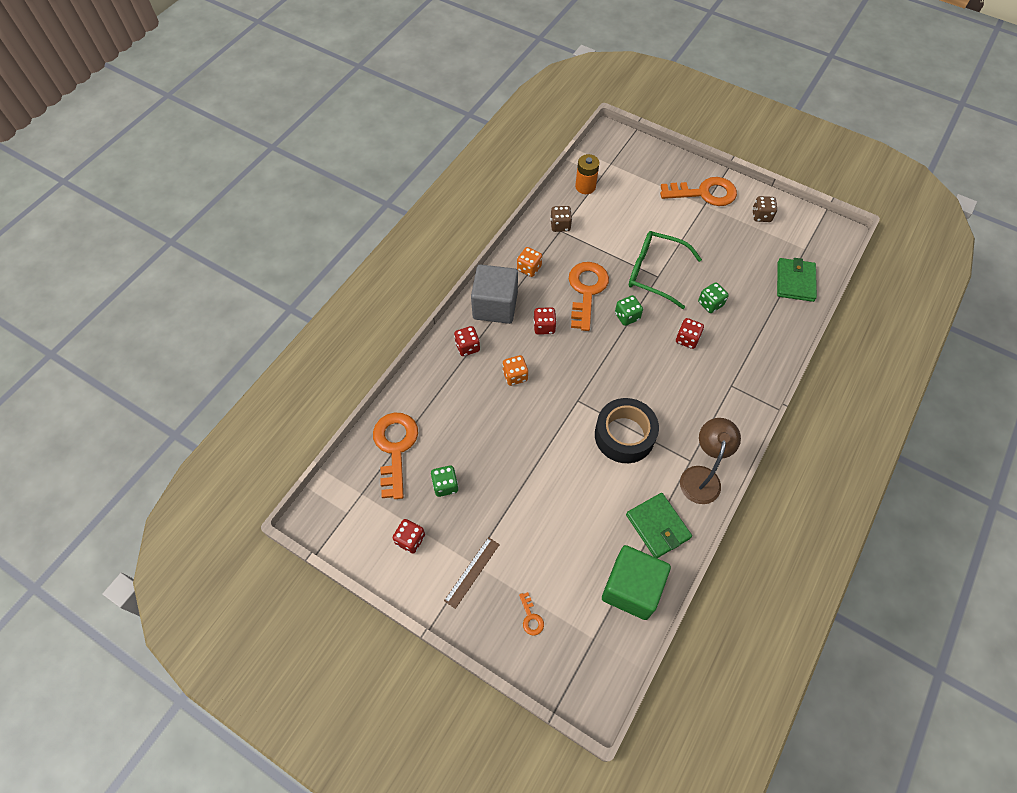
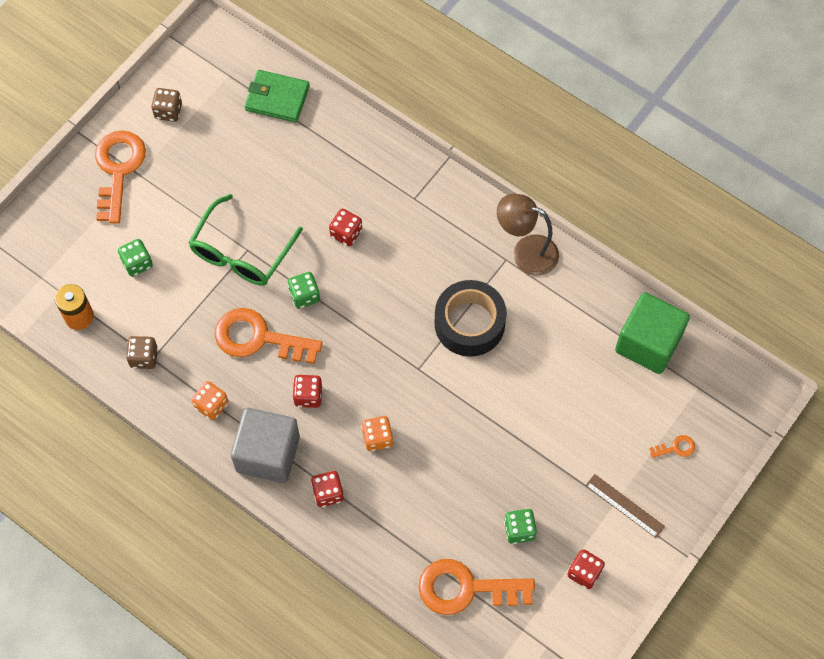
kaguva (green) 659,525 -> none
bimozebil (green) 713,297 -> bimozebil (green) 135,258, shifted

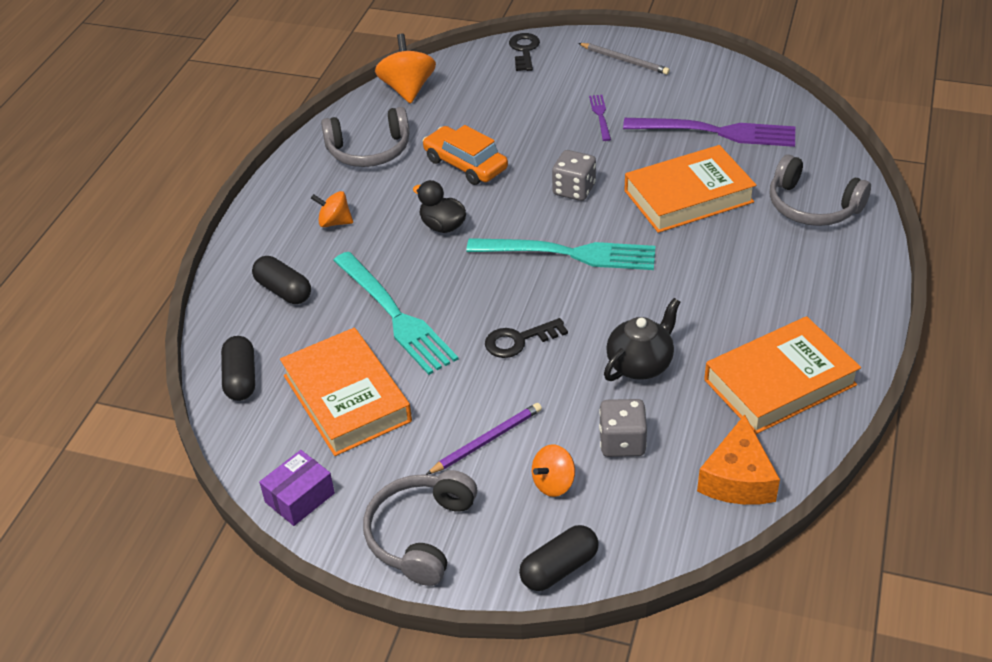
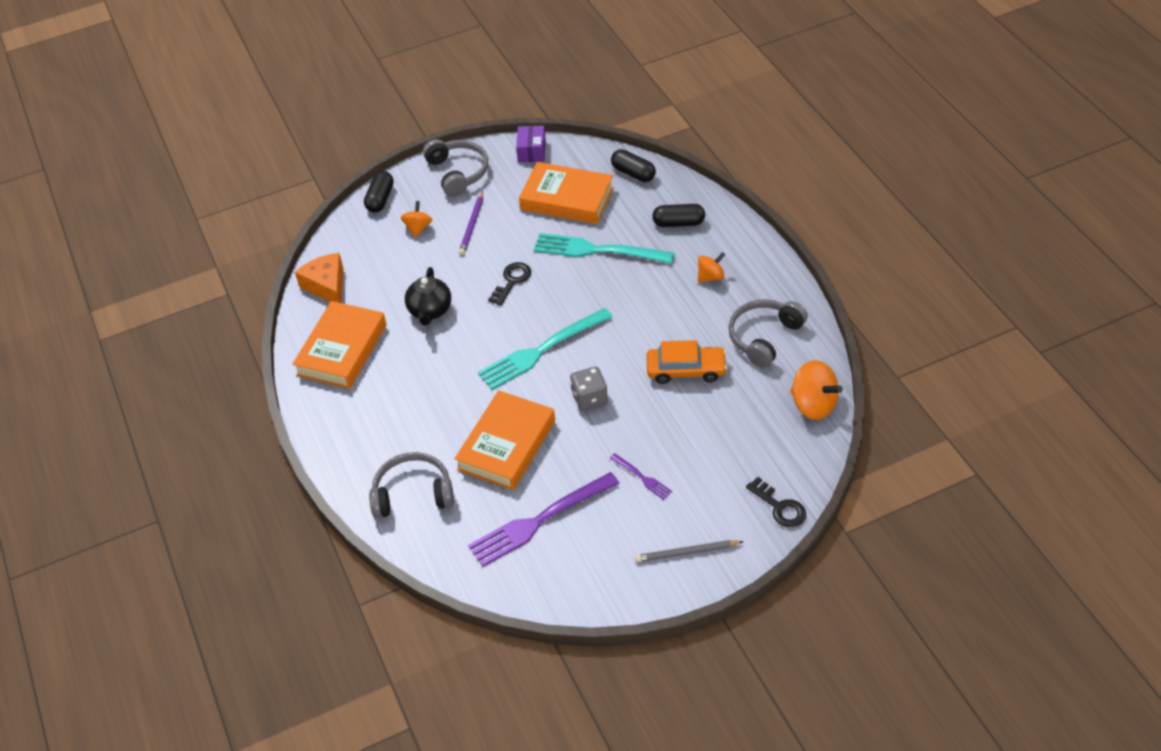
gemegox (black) 439,206 -> none
bimozebil (grey) 623,428 -> none

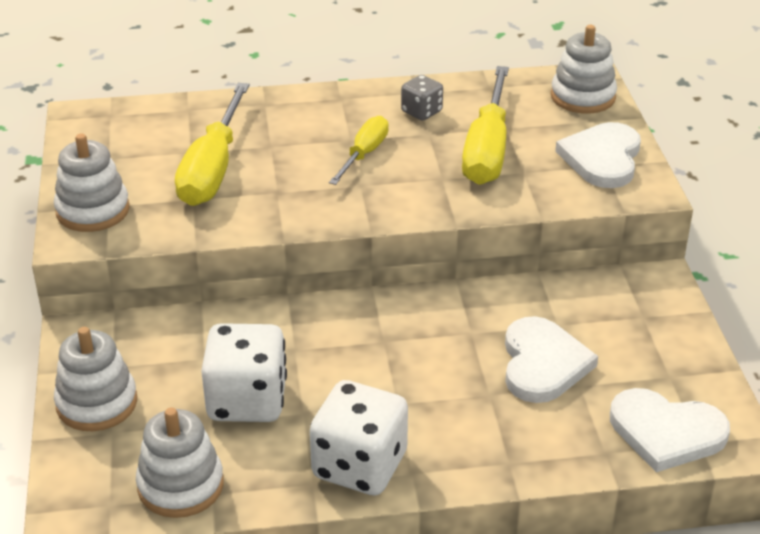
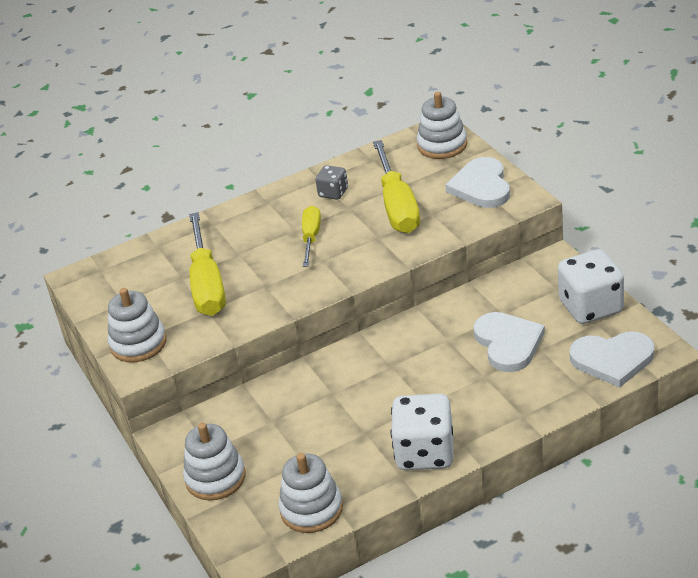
bimozebil (white) 244,372 -> bimozebil (white) 591,286, shifted

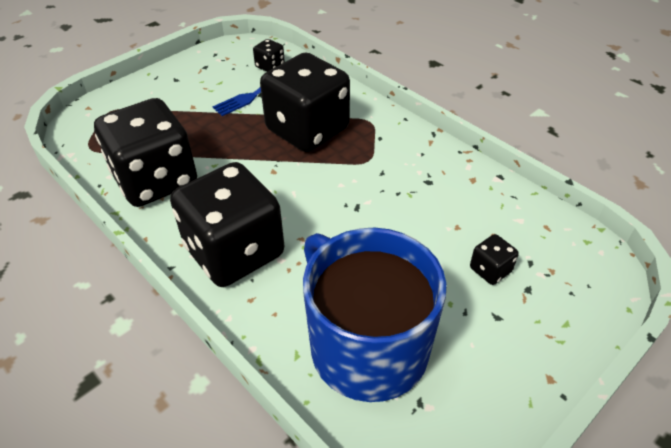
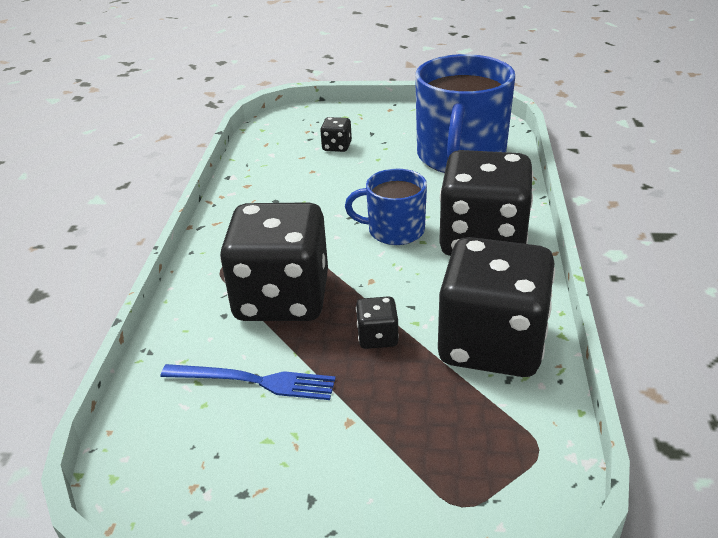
bimozebil (black) 269,55 -> bimozebil (black) 377,322, shifted
none -> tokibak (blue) 386,207

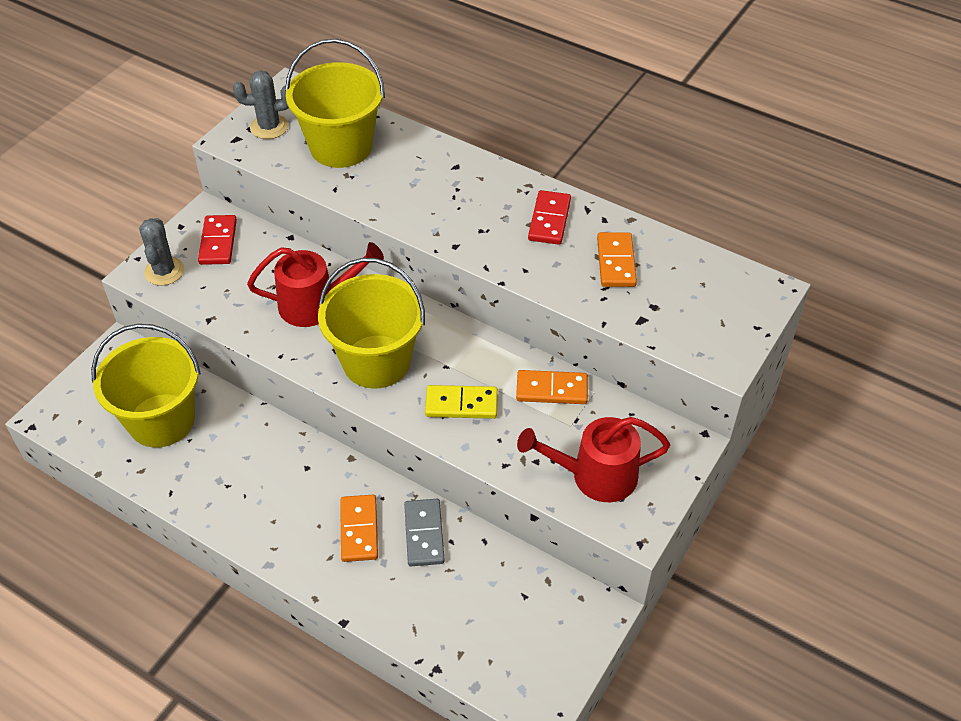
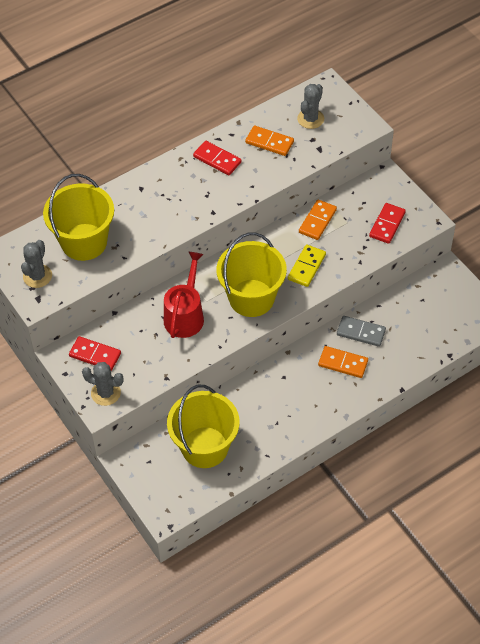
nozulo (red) 593,459 -> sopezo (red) 387,223
none -> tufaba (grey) 310,106

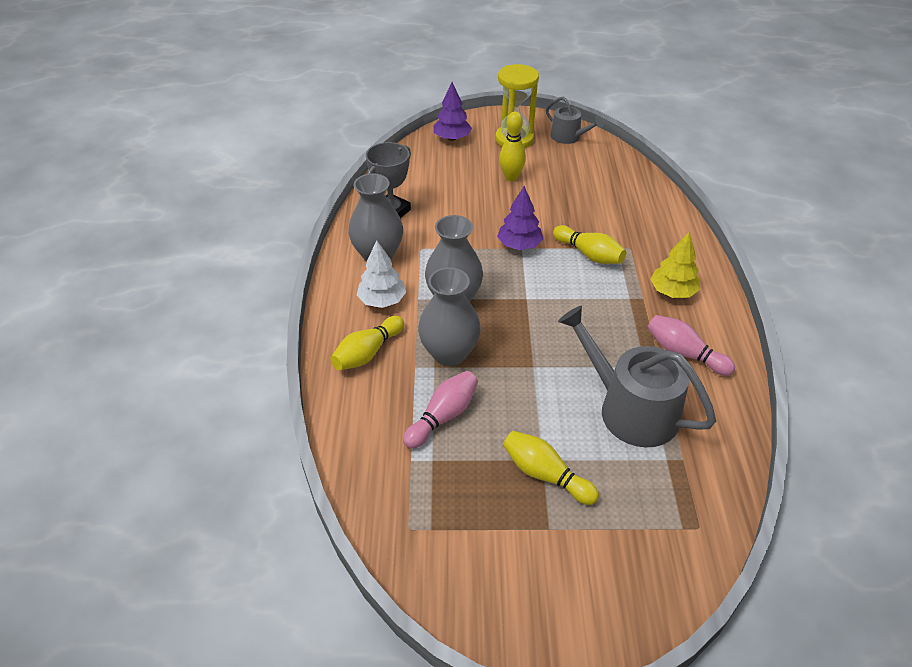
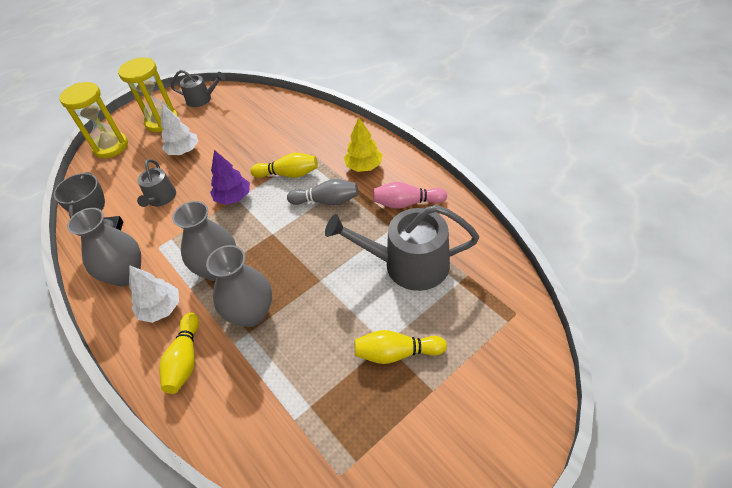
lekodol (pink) 440,410 -> none
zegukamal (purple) 452,111 -> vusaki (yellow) 93,120
lekodol (yellow) 512,146 -> zegukamal (white) 180,129
none -> nozulo (grey) 156,183
none -> lekodol (grey) 322,192

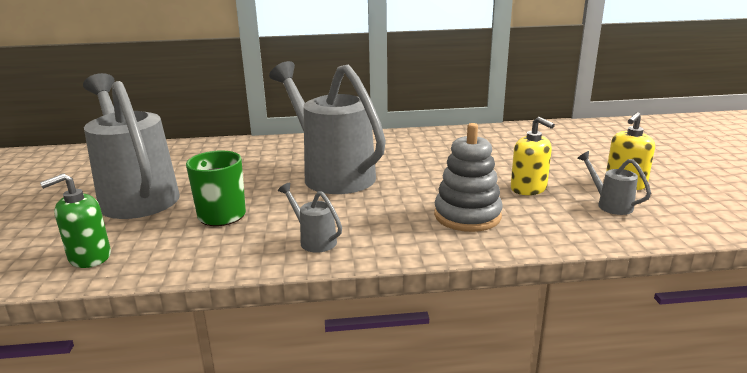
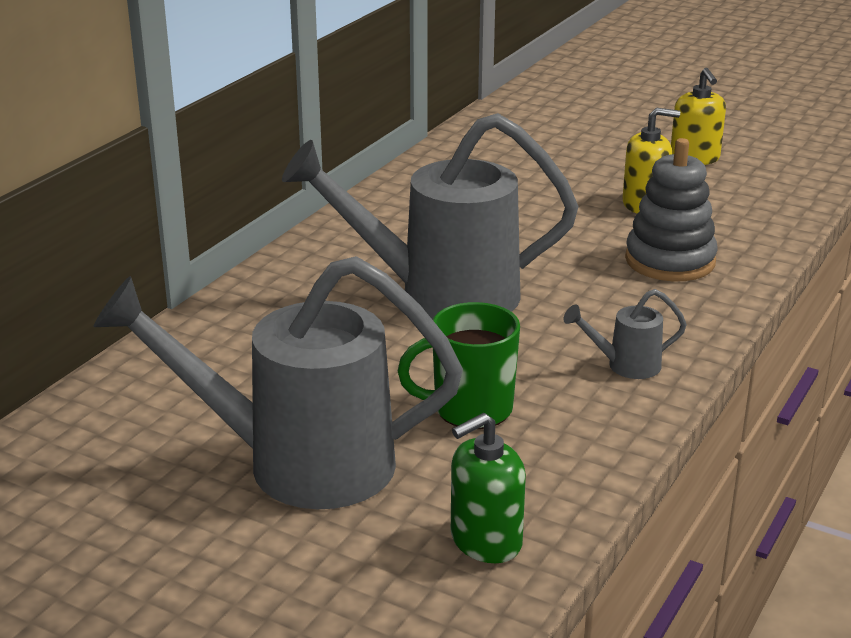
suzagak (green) 75,220 -> suzagak (green) 488,488, 60 degrees clockwise
nozulo (grey) 614,183 -> none

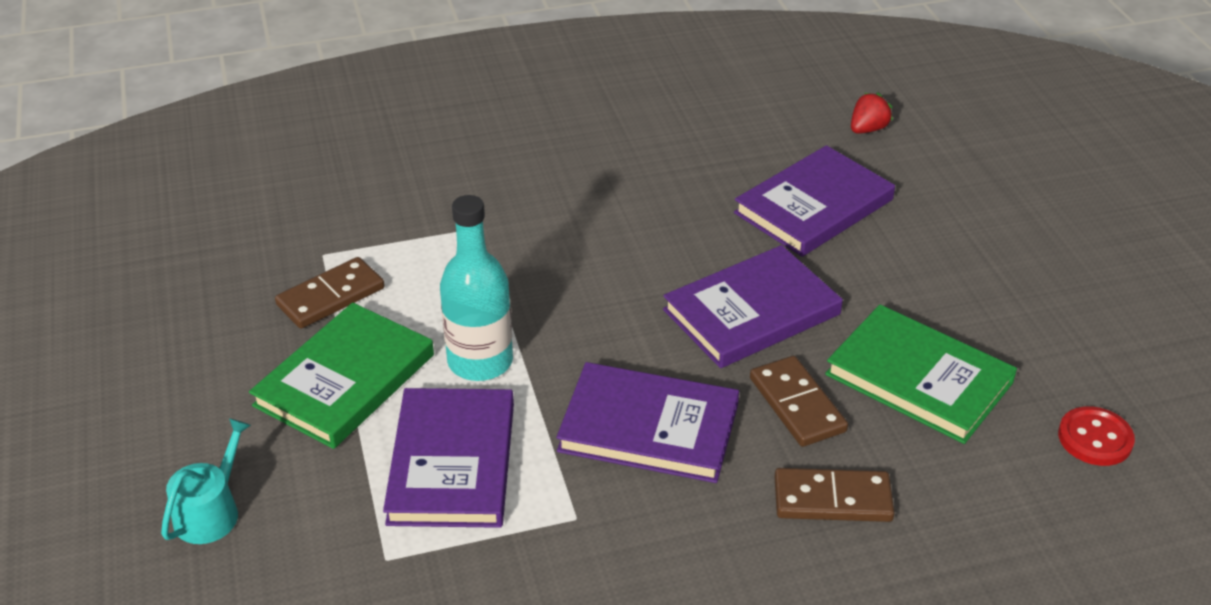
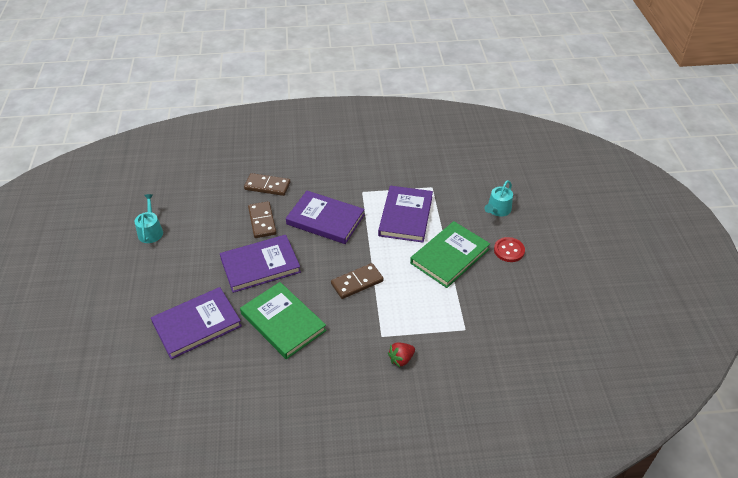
sopezo (brown) 330,293 -> sopezo (brown) 357,281, shifted
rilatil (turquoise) 476,288 -> none
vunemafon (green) 921,374 -> vunemafon (green) 283,320, shifted
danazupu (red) 872,113 -> danazupu (red) 401,355, shifted
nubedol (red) 1096,436 -> nubedol (red) 509,249, shifted
none -> nozulo (turquoise) 149,218

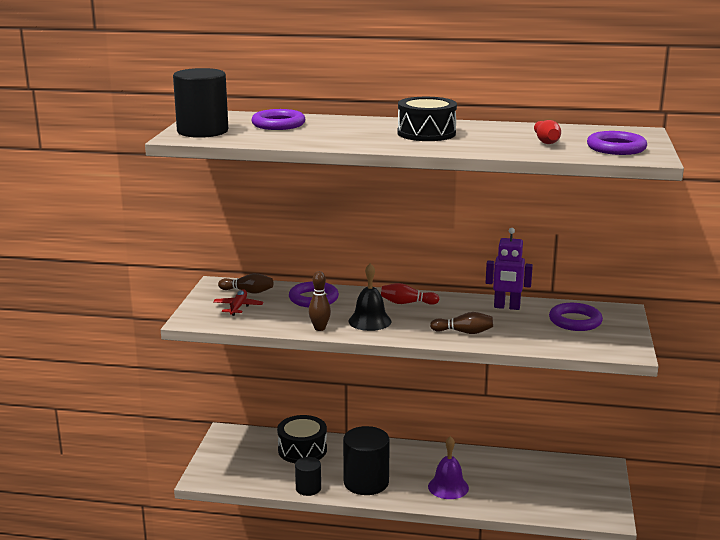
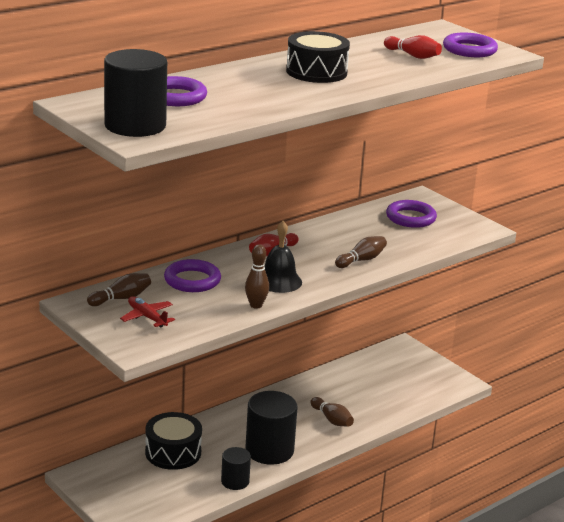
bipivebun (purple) 448,467 -> lekodol (brown) 332,412
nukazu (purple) 509,269 -> none

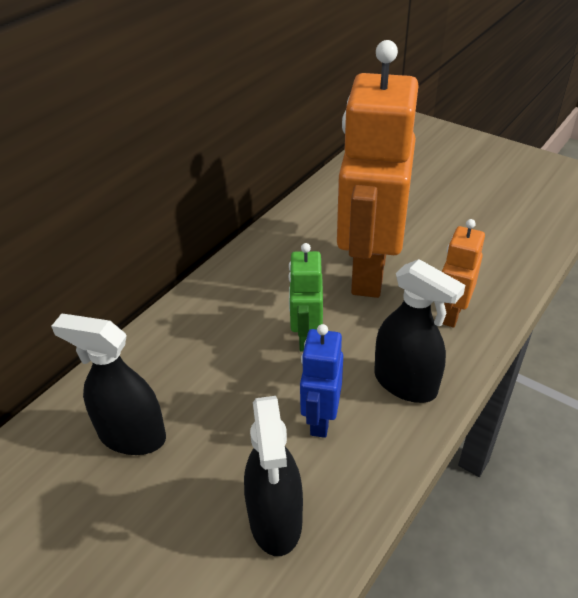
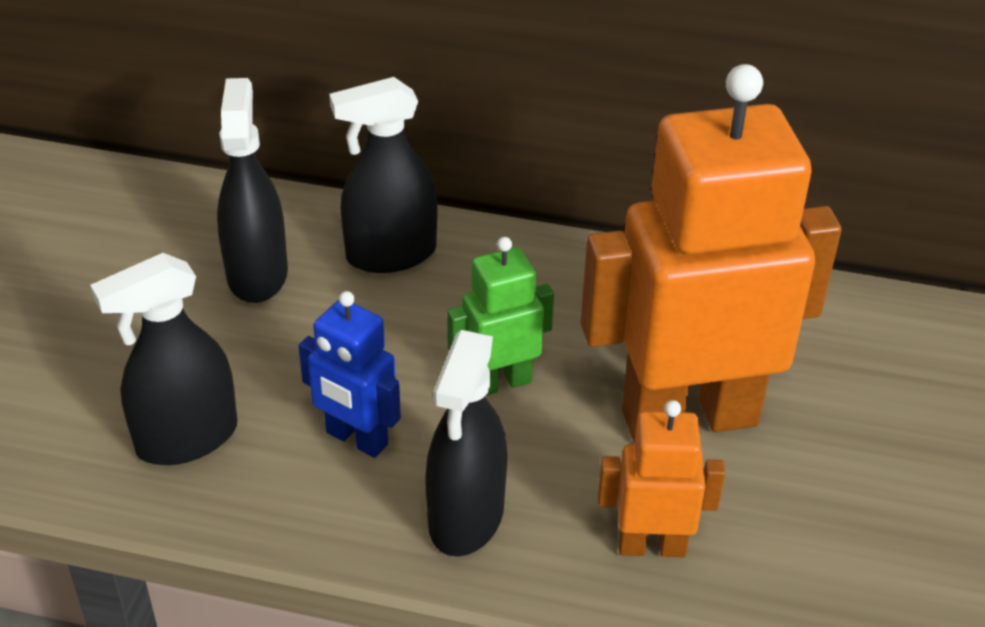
nukazu (blue) 321,381 -> nukazu (blue) 350,374, 135 degrees counterclockwise
none -> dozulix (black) 383,175

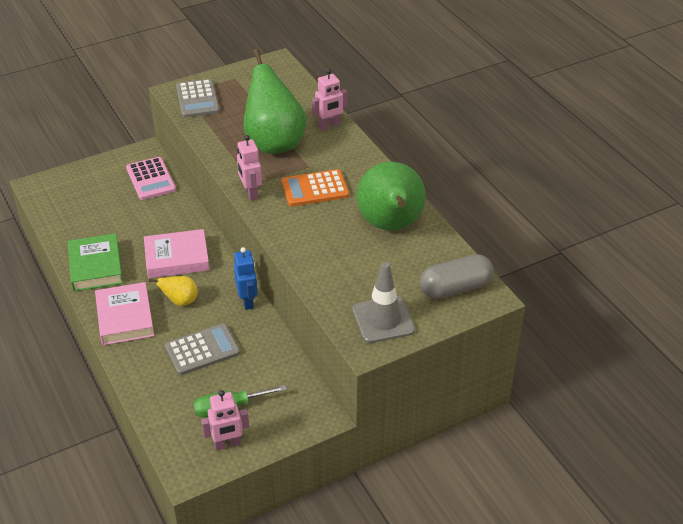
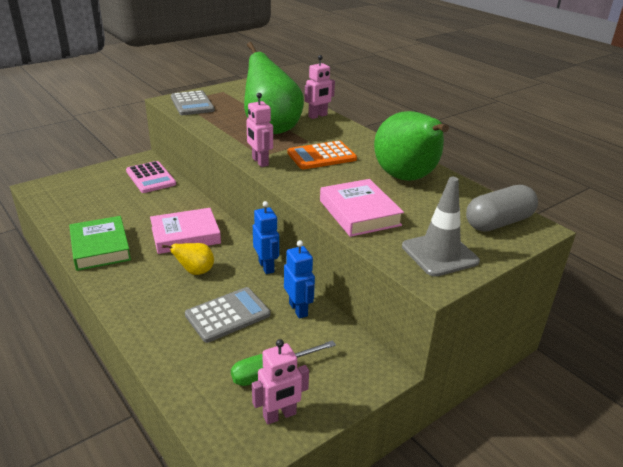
vunemafon (pink) 124,313 -> vunemafon (pink) 362,208, shifted
none -> nukazu (blue) 299,279

